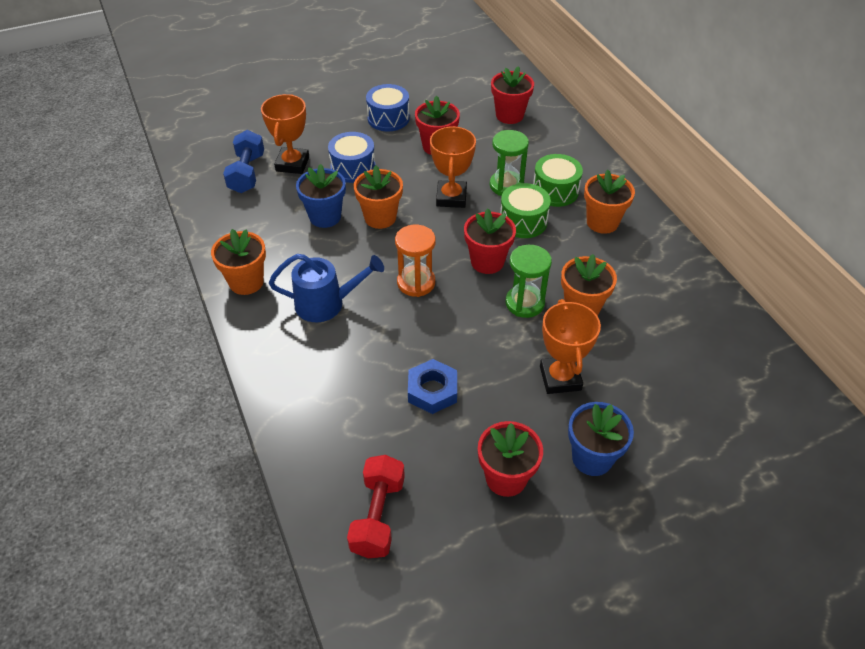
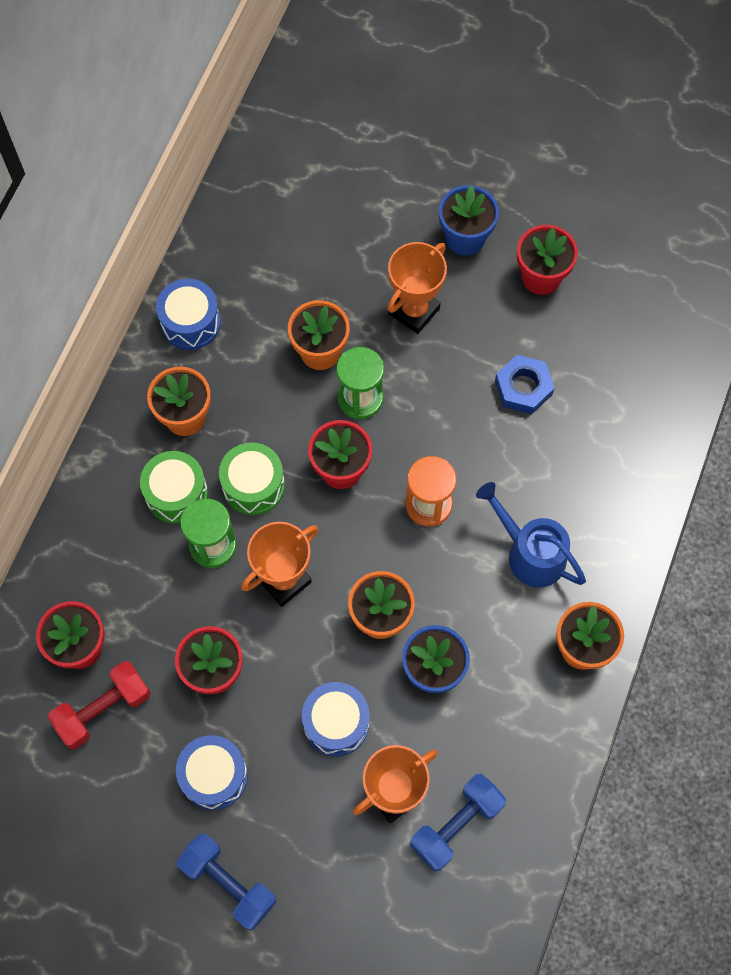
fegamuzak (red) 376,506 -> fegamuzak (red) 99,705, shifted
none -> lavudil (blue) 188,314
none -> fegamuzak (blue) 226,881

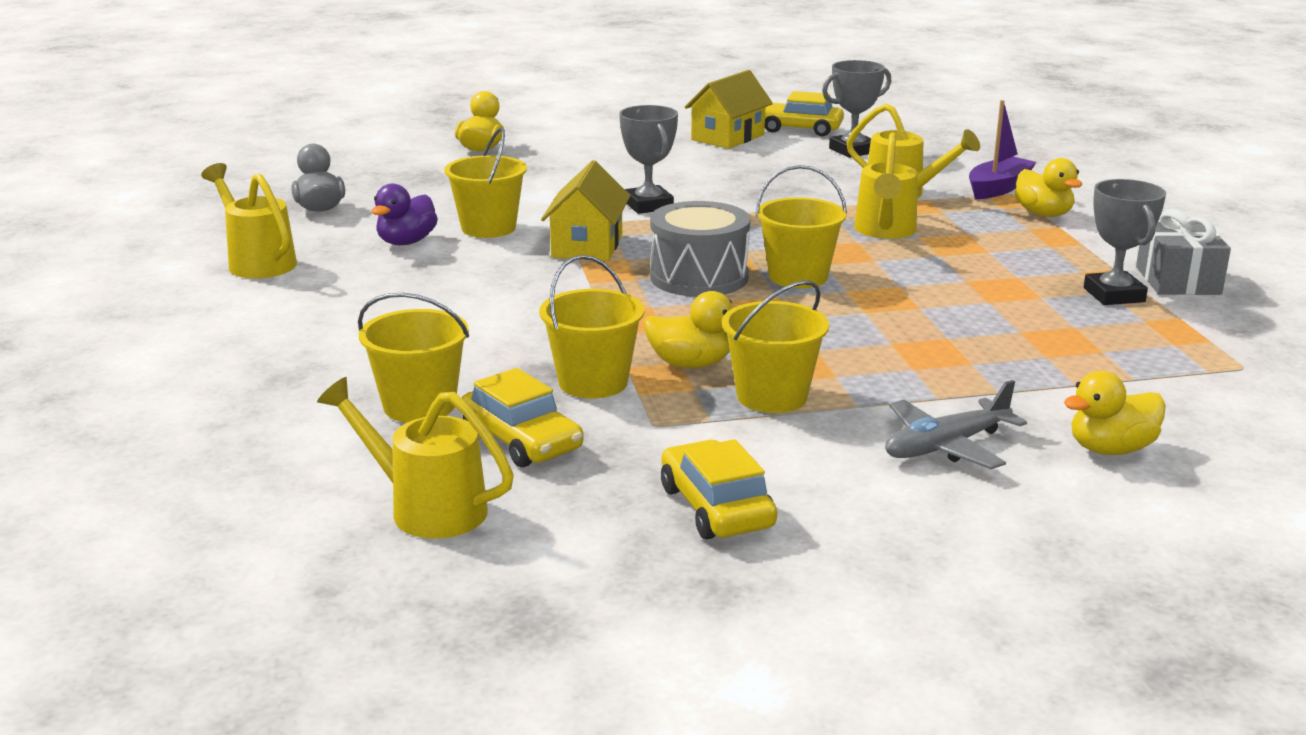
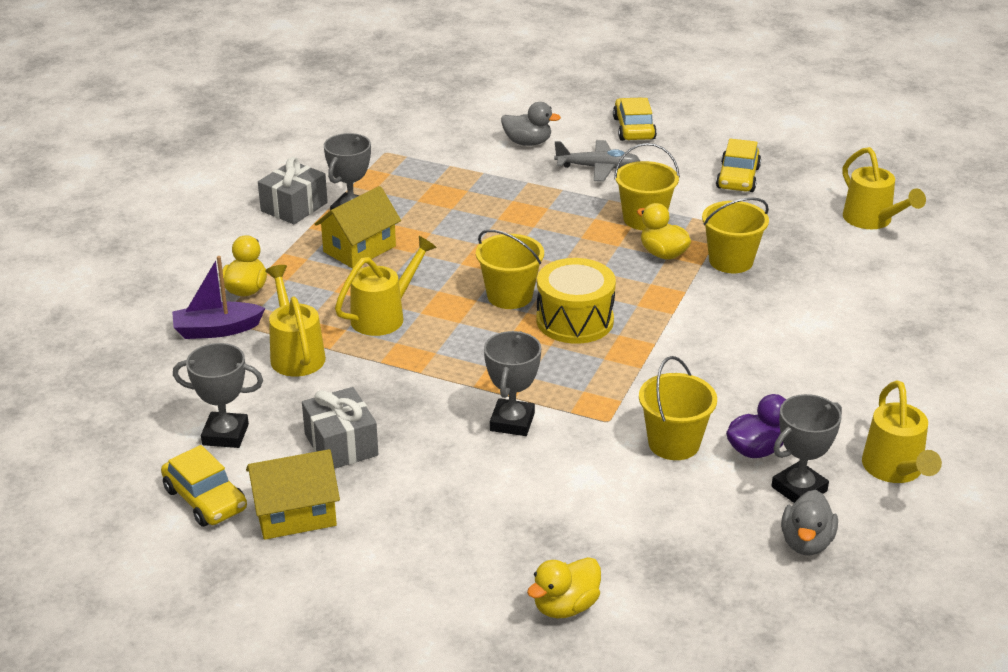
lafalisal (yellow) 413,357 -> none
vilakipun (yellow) 523,418 -> vilakipun (yellow) 635,119, shifted
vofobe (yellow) 585,210 -> vofobe (yellow) 358,227, shifted
lavudil (grey) 700,249 -> lavudil (yellow) 576,301
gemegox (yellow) 1115,413 -> gemegox (grey) 531,124
none -> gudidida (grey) 340,428
none -> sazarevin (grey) 806,448

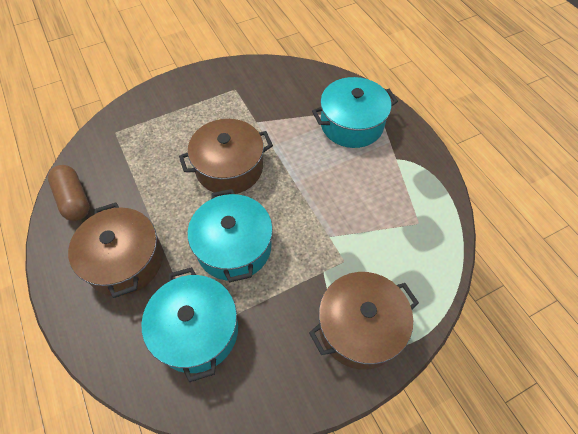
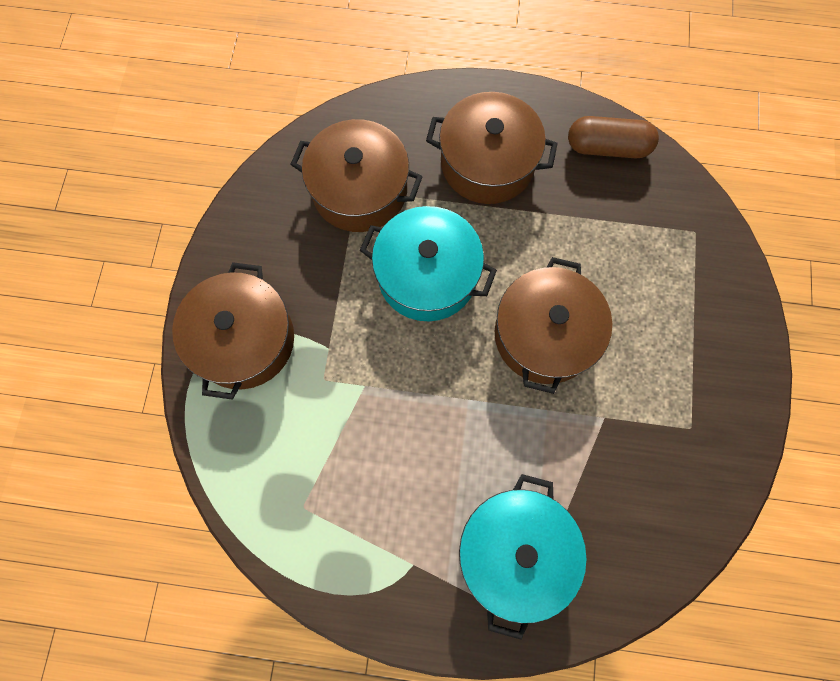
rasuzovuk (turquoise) 189,324 -> rasuzovuk (brown) 356,175

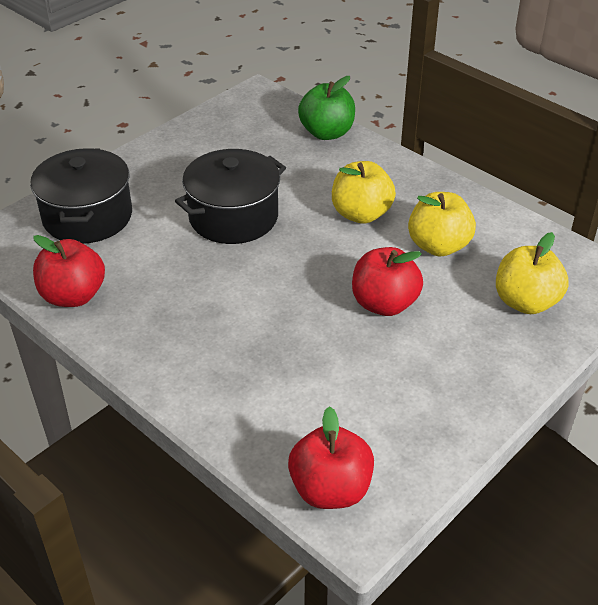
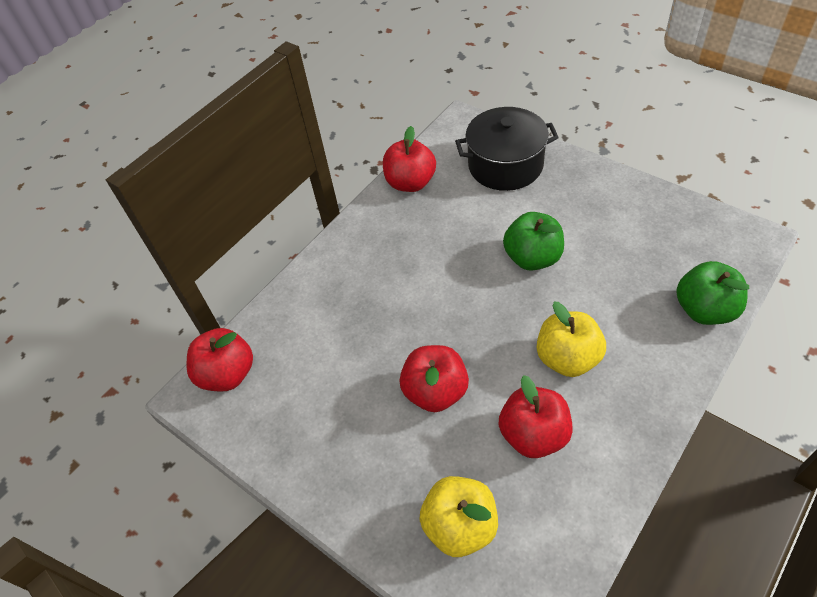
rasuzovuk (black) 230,196 -> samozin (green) 533,241
samozin (yellow) 442,224 -> samozin (red) 536,416

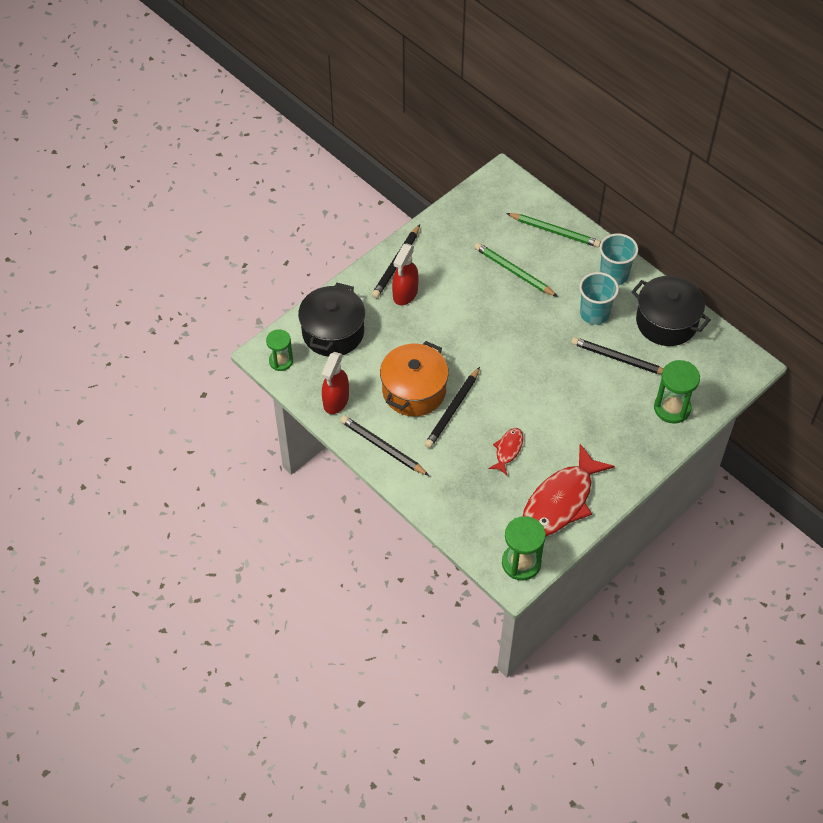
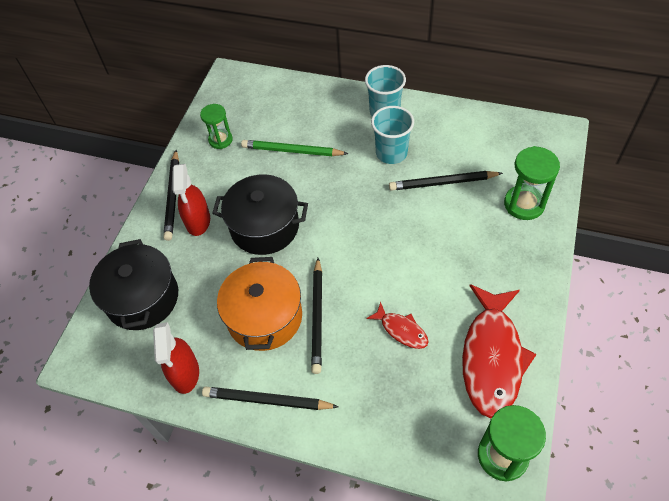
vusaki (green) 279,350 -> vusaki (green) 216,126, shifted
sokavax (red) 505,451 -> sokavax (red) 397,325, 135 degrees clockwise
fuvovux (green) 553,230 -> none
rasuzovuk (black) 671,311 -> rasuzovuk (black) 260,214, shifted

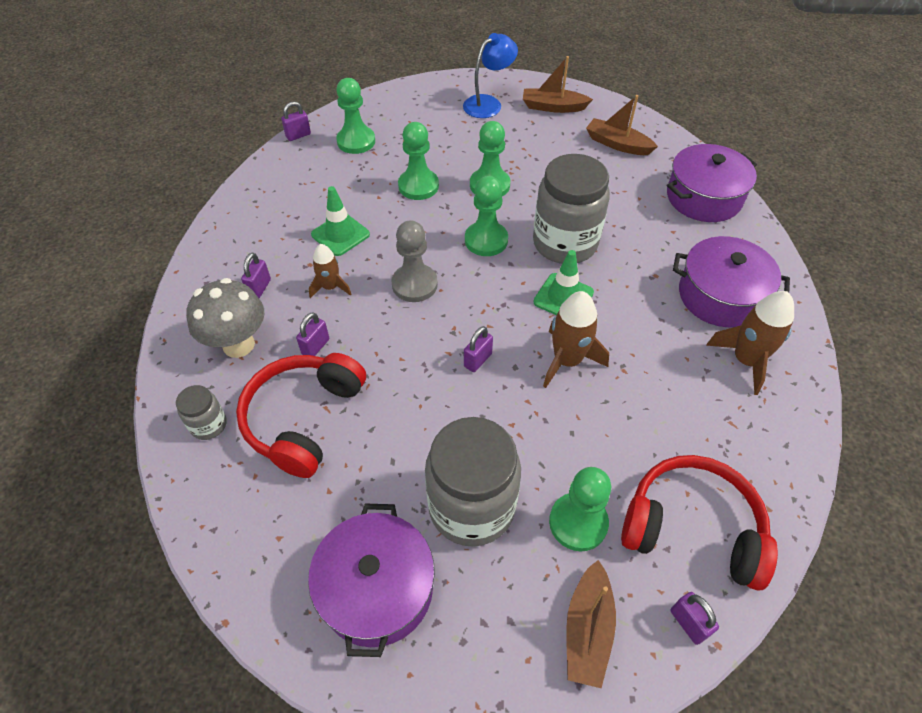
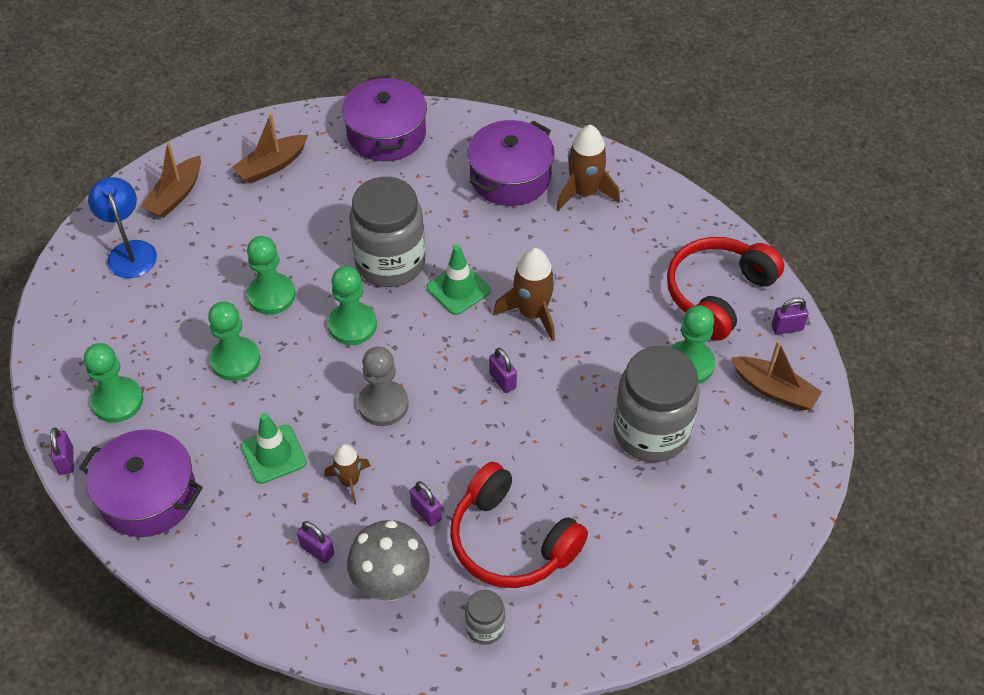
rasuzovuk (purple) 371,580 -> rasuzovuk (purple) 141,483, shifted

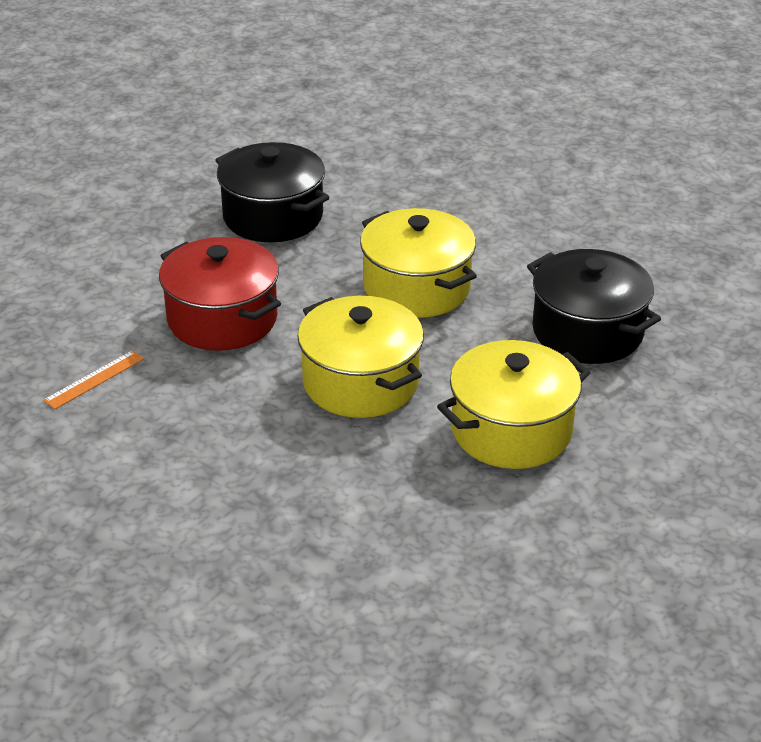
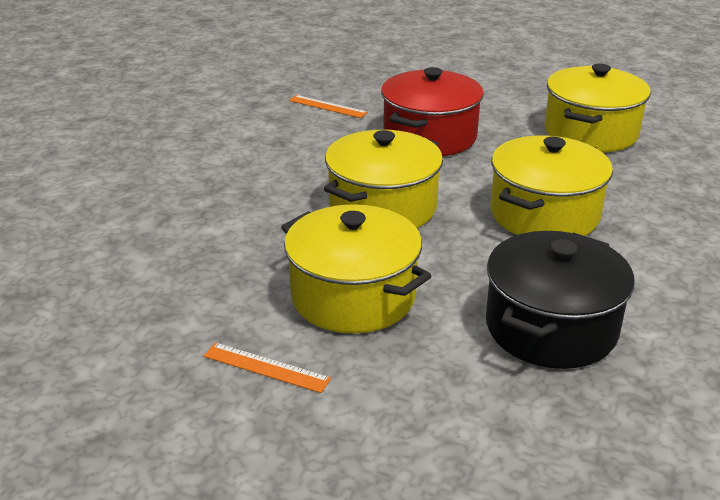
rasuzovuk (black) 272,192 -> rasuzovuk (yellow) 597,108
none -> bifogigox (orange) 267,368

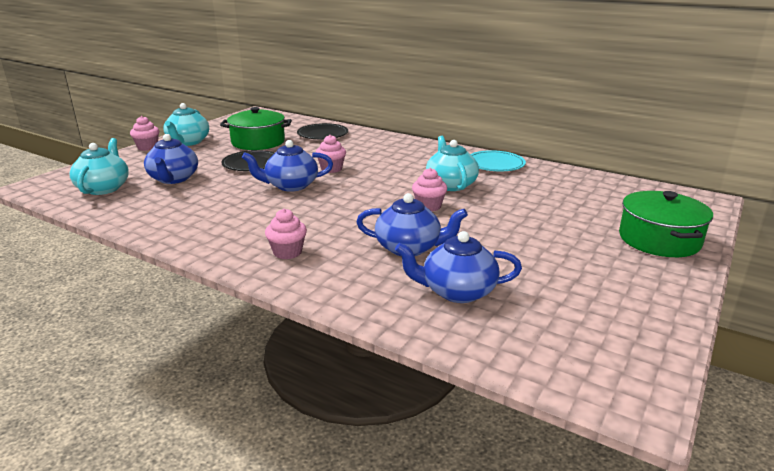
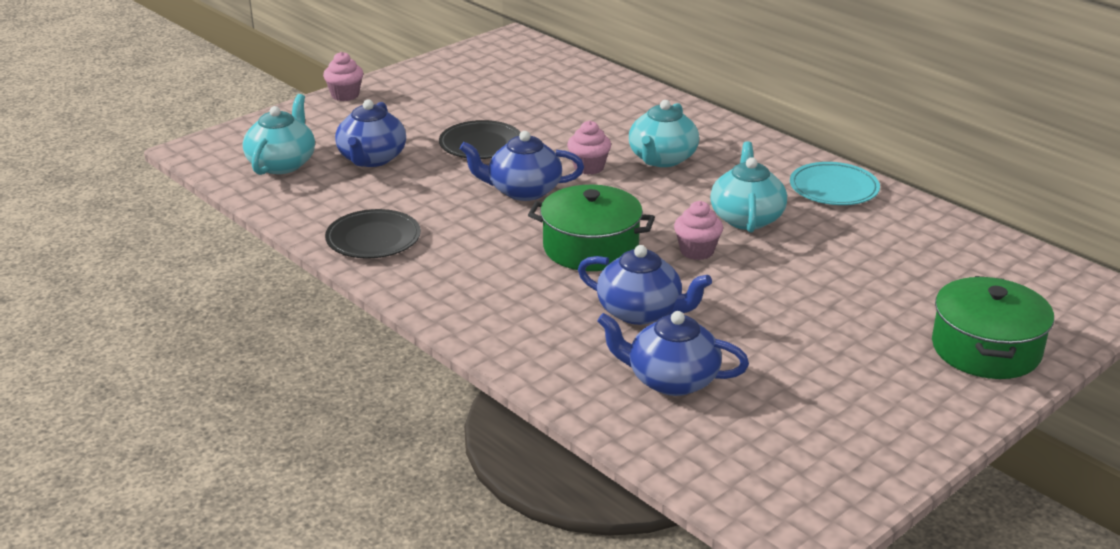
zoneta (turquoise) 186,124 -> zoneta (turquoise) 664,133, shifted
rasuzovuk (green) 256,128 -> rasuzovuk (green) 591,228, shifted
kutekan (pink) 286,234 -> none
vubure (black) 322,131 -> vubure (black) 373,233, shifted

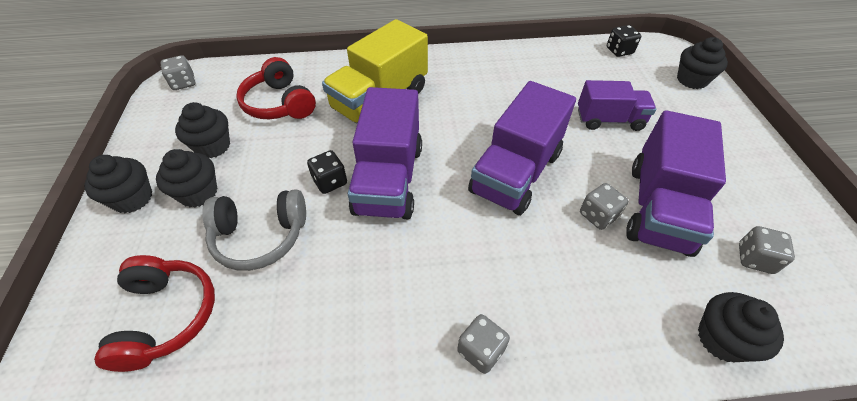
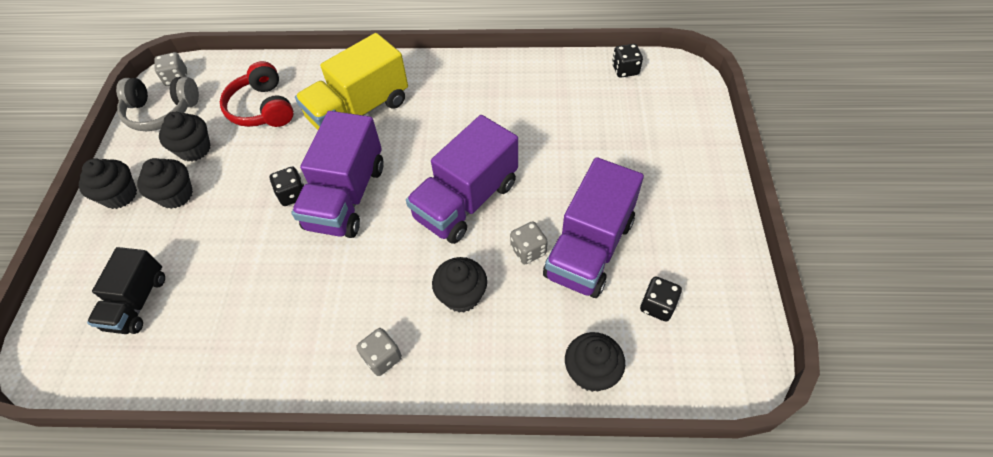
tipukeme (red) 154,313 -> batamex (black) 126,290
tipukeme (grey) 254,230 -> tipukeme (grey) 157,104, shifted
batamex (purple) 617,105 -> none
kutekan (black) 702,63 -> kutekan (black) 459,285, shifted
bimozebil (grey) 767,250 -> bimozebil (black) 661,299

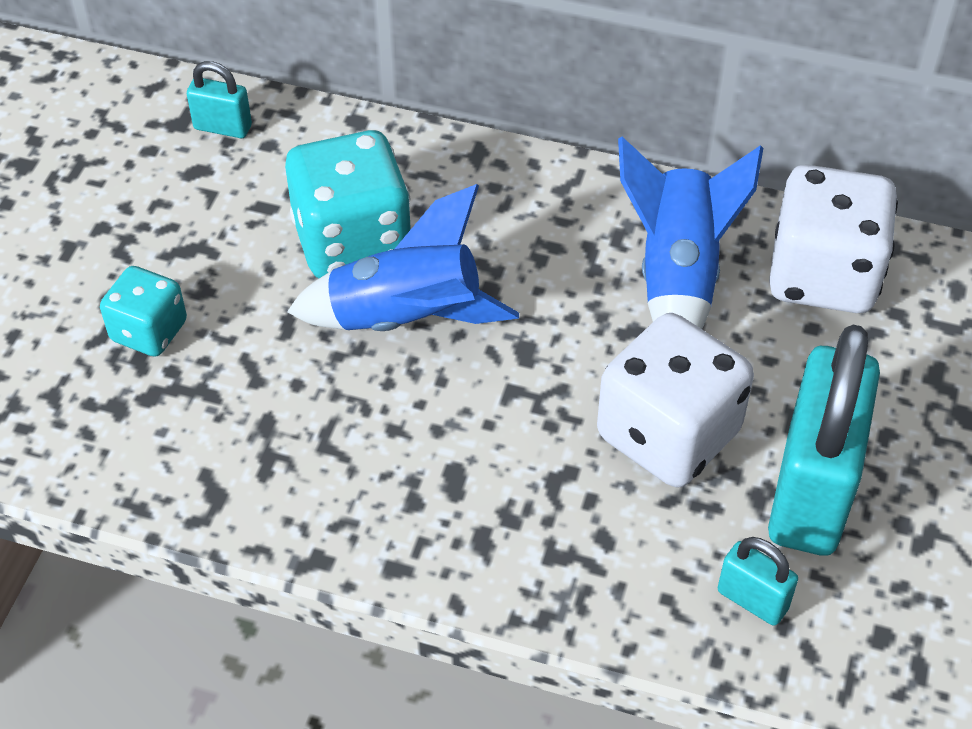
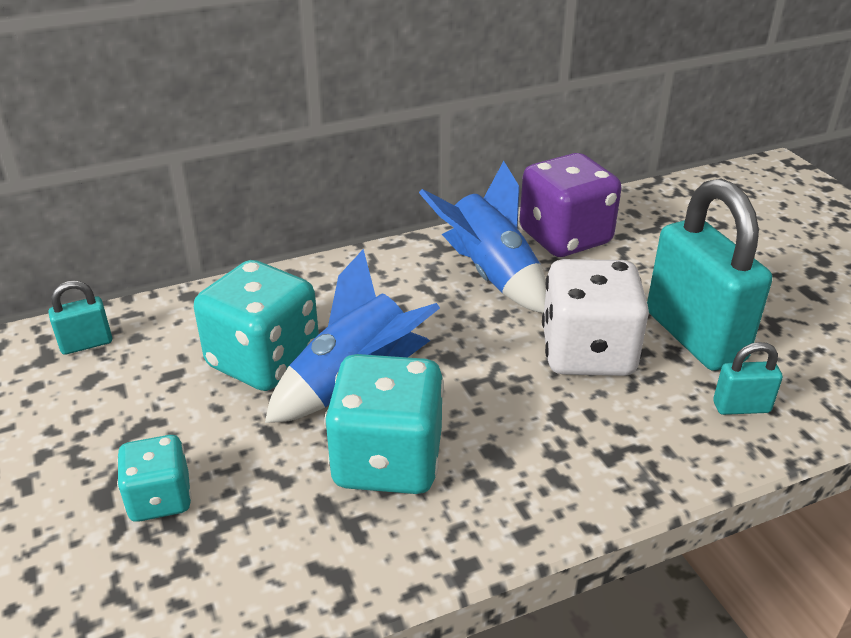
bimozebil (white) 833,239 -> bimozebil (purple) 570,205
none -> bimozebil (turquoise) 384,424

